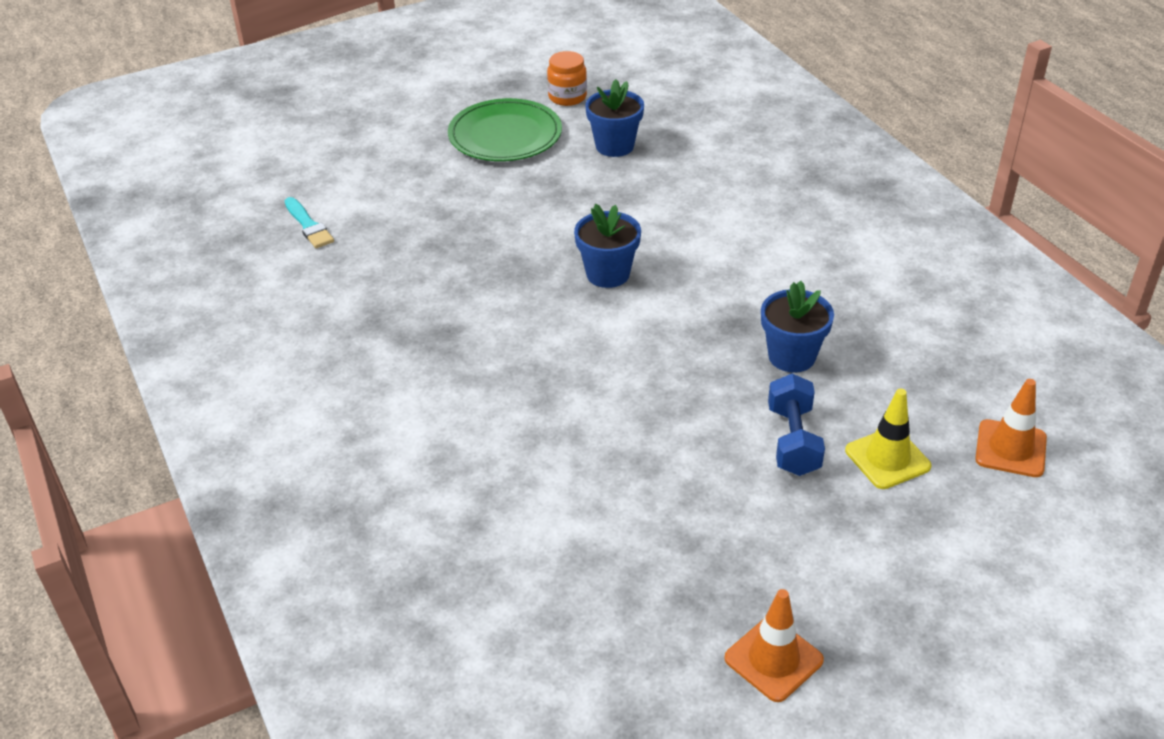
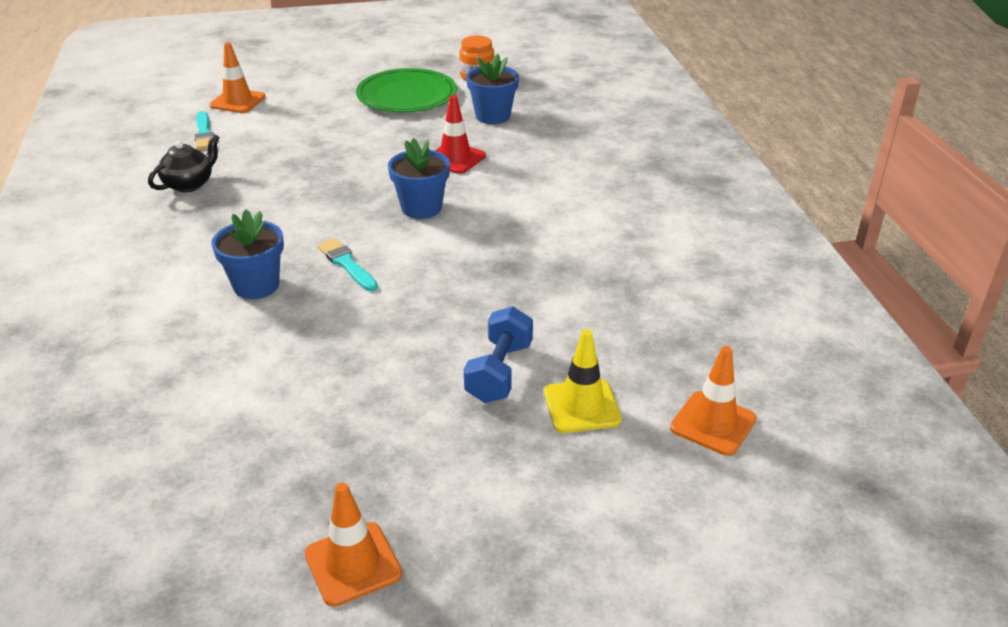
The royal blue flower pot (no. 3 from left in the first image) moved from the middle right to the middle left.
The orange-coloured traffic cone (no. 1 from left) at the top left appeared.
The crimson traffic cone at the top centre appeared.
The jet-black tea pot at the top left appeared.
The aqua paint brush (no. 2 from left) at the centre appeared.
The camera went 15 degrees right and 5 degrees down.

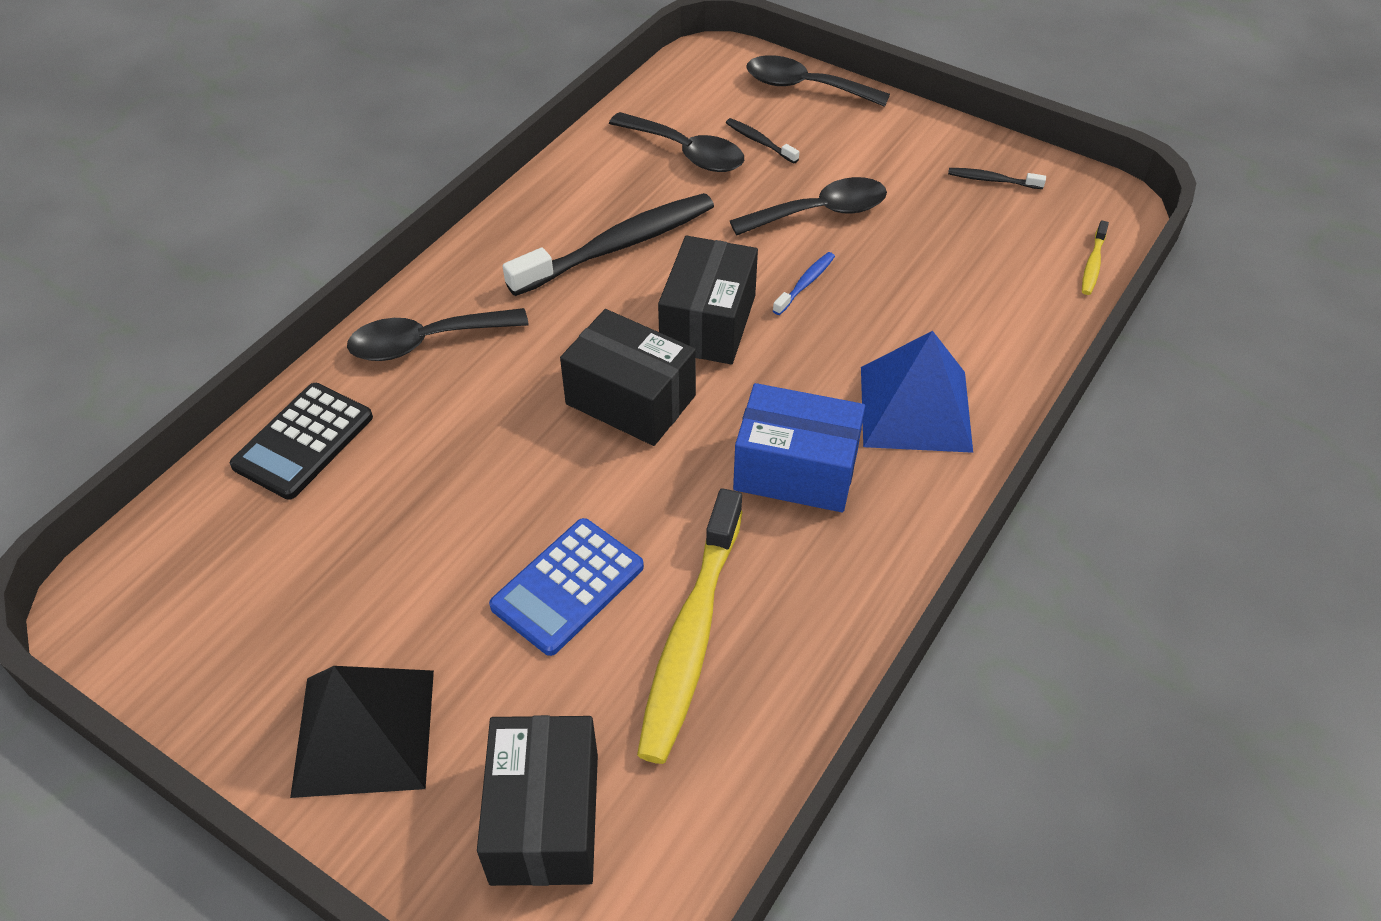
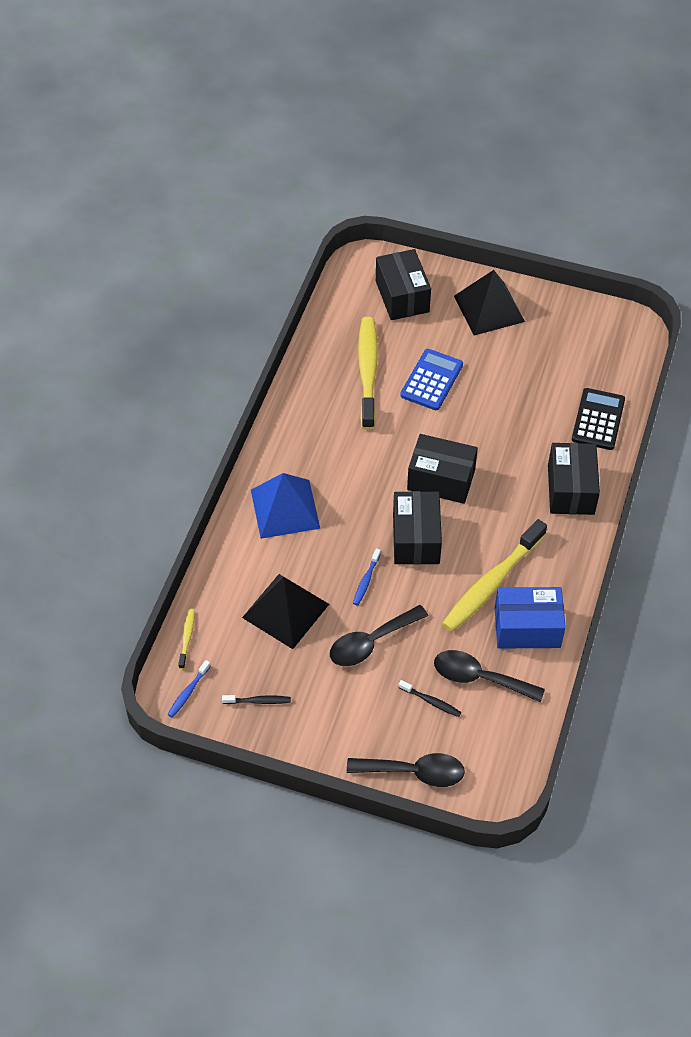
The jet-black toothbrush (no. 1 from left) at the top centre became the golden toothbrush (no. 3 from left) at the middle right.
The jet-black tablespoon (no. 1 from left) at the middle left was replaced by the jet-black package (no. 4 from left) at the middle right.
The royal blue package moved from the centre to the middle right.
The jet-black pyramid (no. 1 from left) at the centre appeared.
The royal blue toothbrush (no. 1 from left) at the middle left appeared.
The camera went 165 degrees right and 5 degrees up.

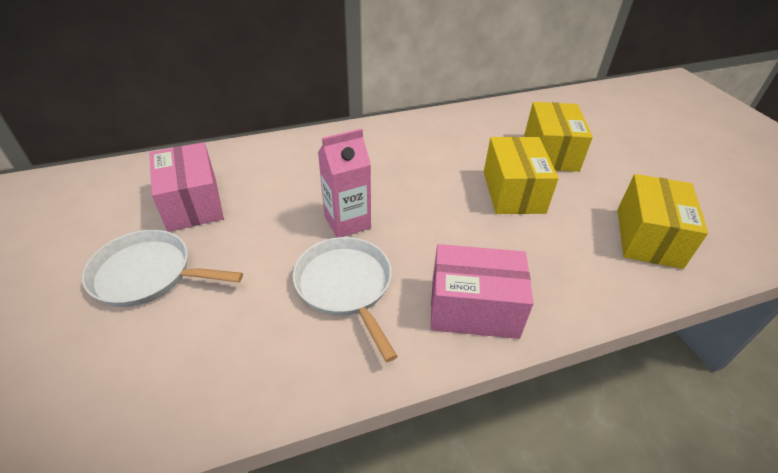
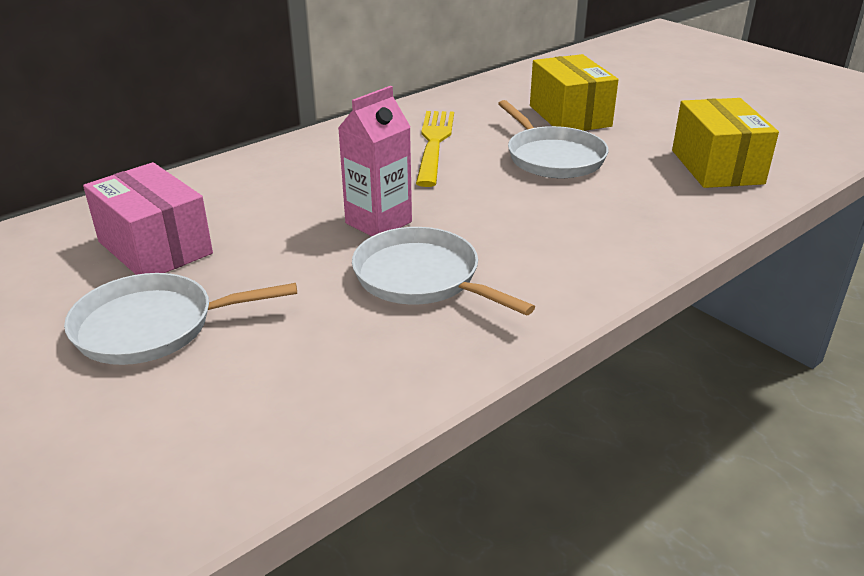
The golden package (no. 1 from left) at the middle right was replaced by the snow-white pan (no. 3 from left) at the top centre.
The pink package (no. 2 from left) at the centre disappeared.
The golden dinner fork at the top centre appeared.
The camera went 20 degrees left and 10 degrees down.

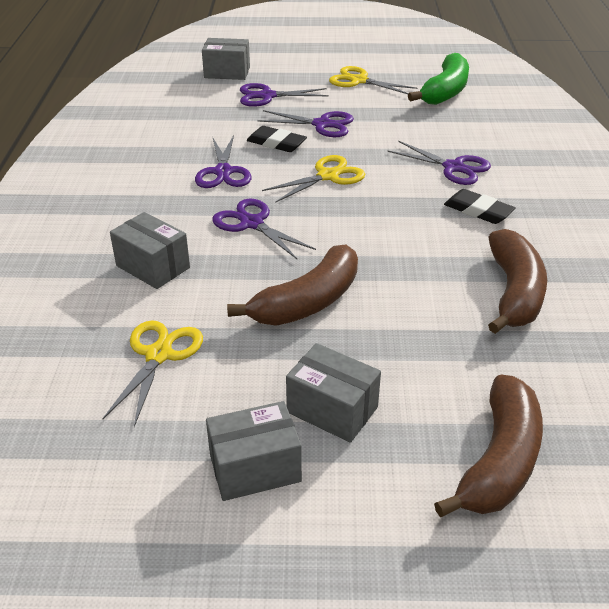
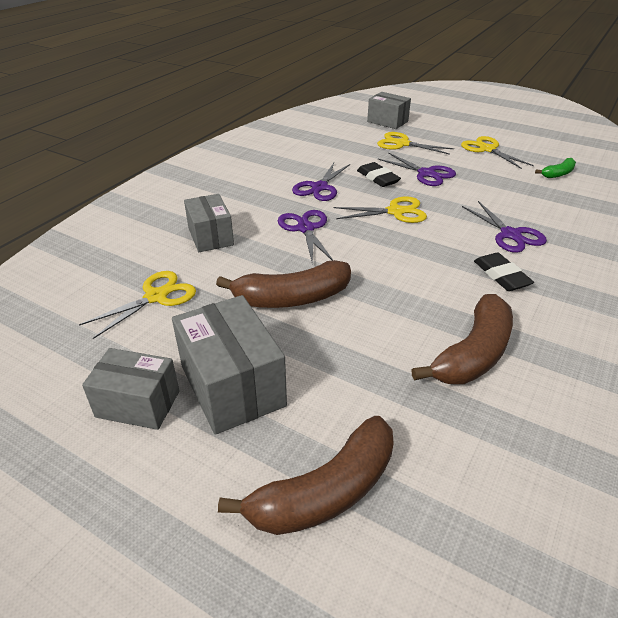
The emerald banana fruit at the top right changed to 0.52 times the size.
The royal purple pair of scissors (no. 3 from left) at the top centre became the golden pair of scissors (no. 3 from left) at the top right.
The gray package (no. 4 from left in the first image) at the centre changed to 1.50 times the size.
The camera went 30 degrees right and 0 degrees up.

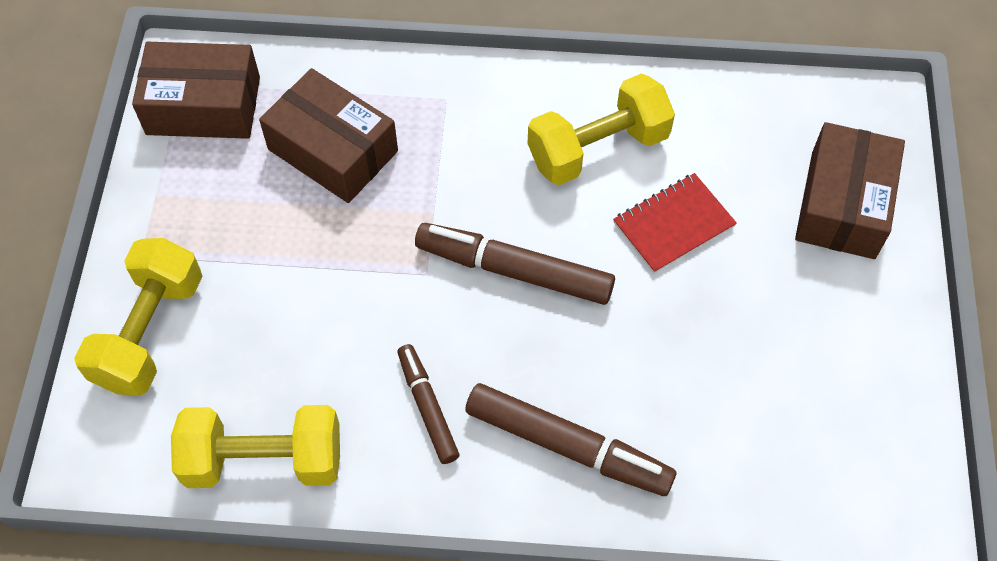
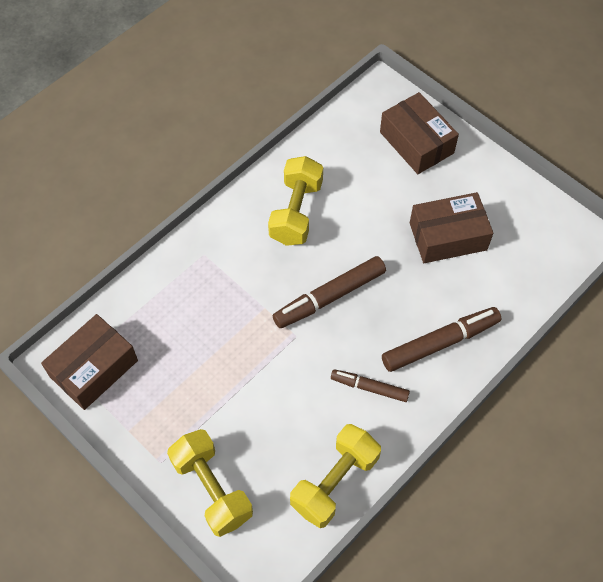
The dark brown package (no. 2 from left in the first image) moved from the top left to the middle right.
The crimson exercise book at the middle right disappeared.
The camera went 50 degrees left and 0 degrees up.

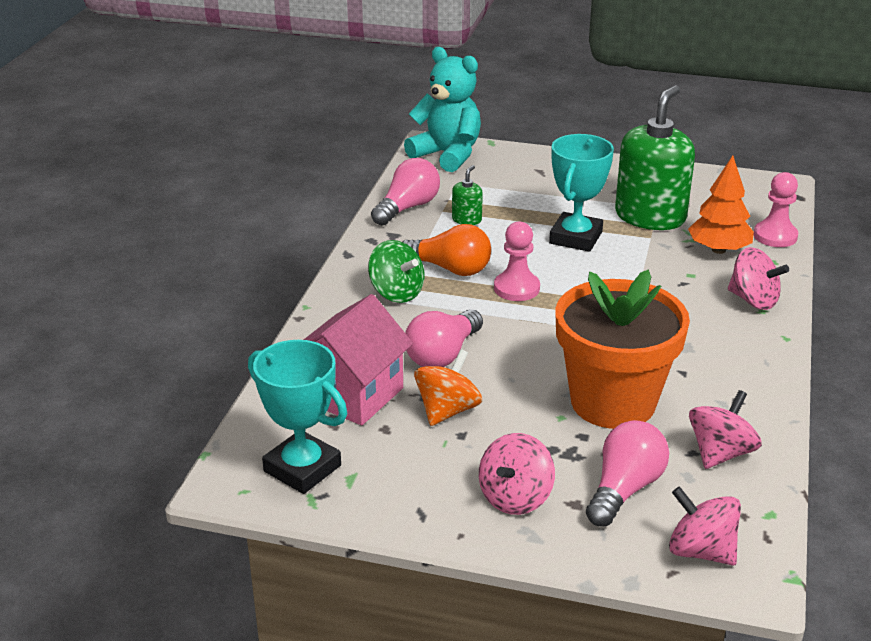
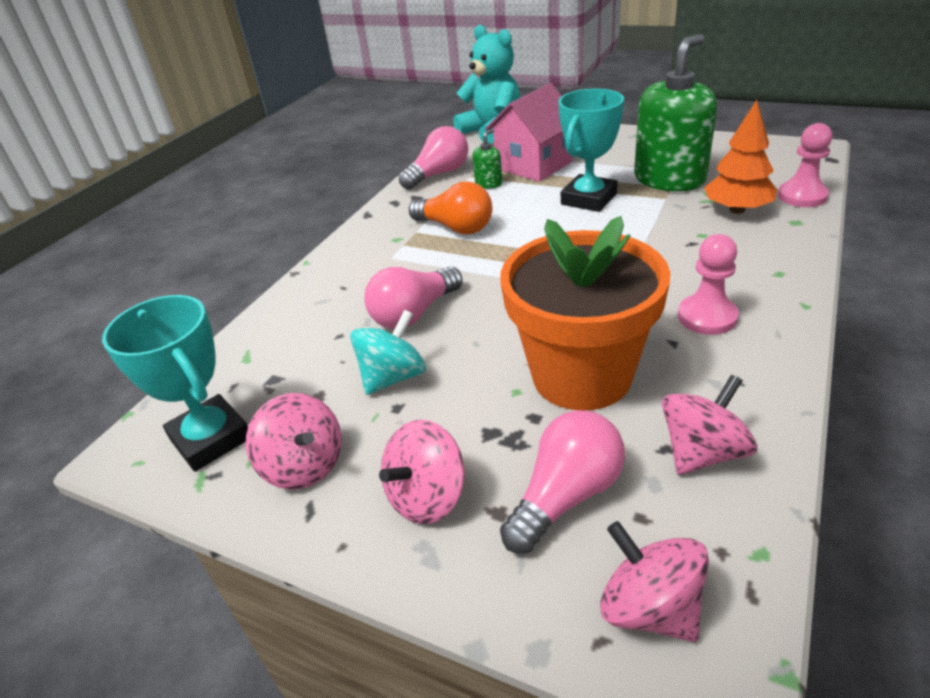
The pink chess pawn (no. 1 from left) moved from the centre to the middle right.
The emerald spinning top at the centre disappeared.
The pink spinning top (no. 4 from left in the first image) moved from the middle right to the middle left.
The pink house moved from the centre to the top centre.
The orange-coloured spinning top at the centre became the aqua spinning top at the centre.
The camera went 15 degrees right and 5 degrees up.

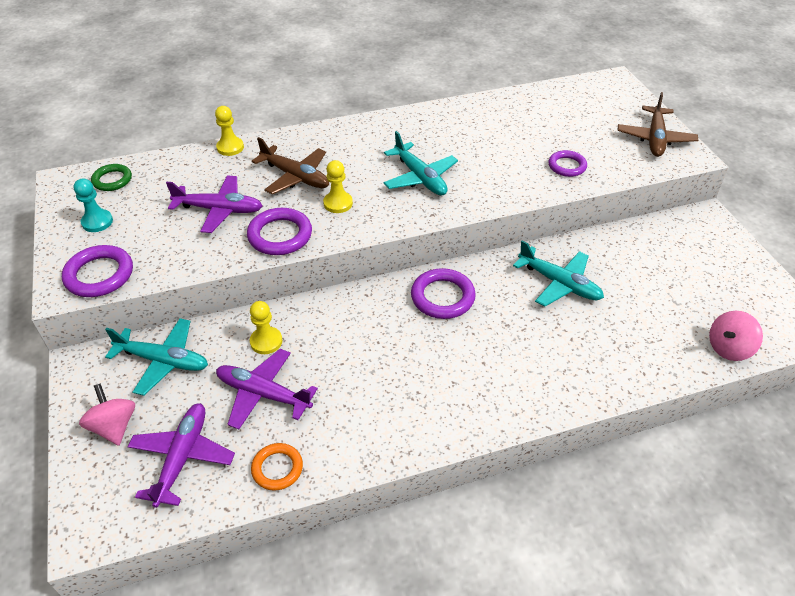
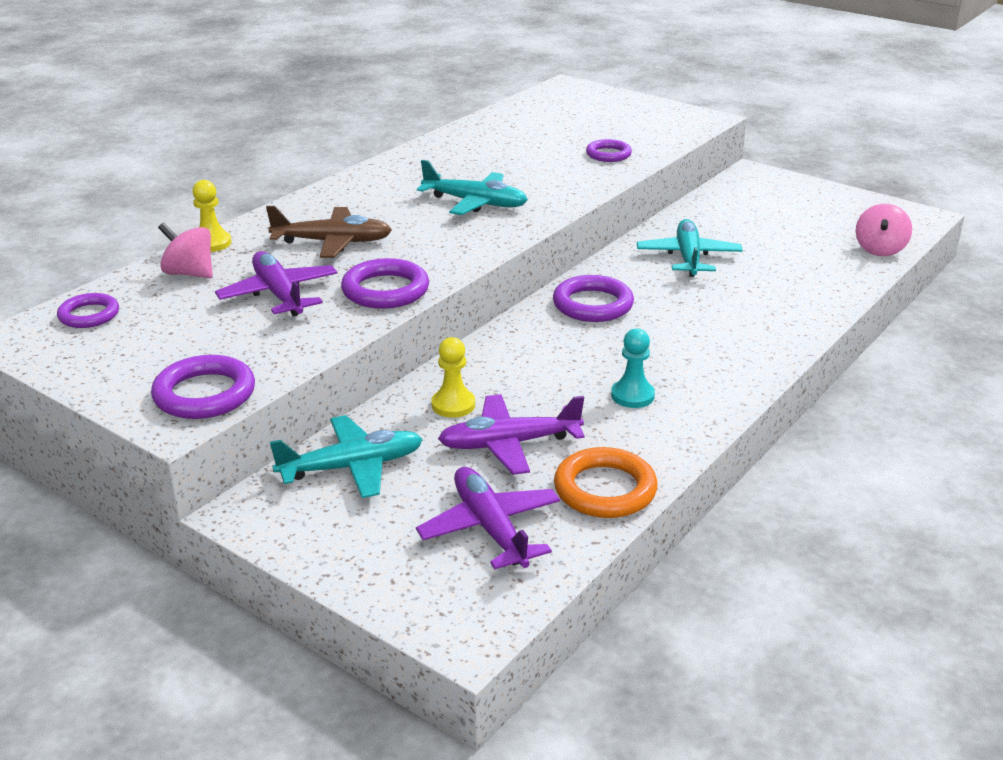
The dark brown plane (no. 2 from left) at the top right disappeared.
The golden chess pawn (no. 3 from left) at the top centre disappeared.
The emerald hoop at the top left became the royal purple hoop (no. 1 from left) at the middle left.
The royal purple plane (no. 2 from left in the first image) at the middle left turned 90 degrees counterclockwise.
The aqua chess pawn moved from the middle left to the centre.
The aqua plane (no. 3 from left) at the middle right turned 90 degrees counterclockwise.
The pink spinning top (no. 1 from left) moved from the bottom left to the top left.
The orange-coloured hoop at the bottom centre changed to 1.52 times the size.
The camera went 35 degrees left and 15 degrees down.

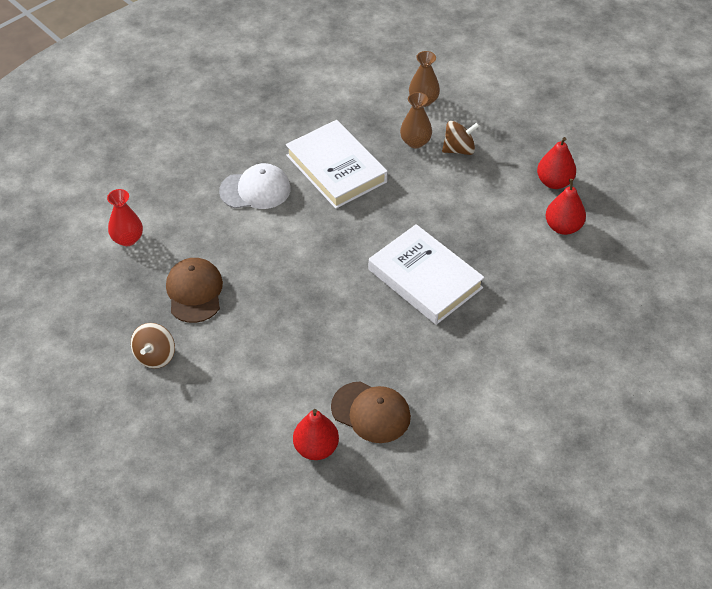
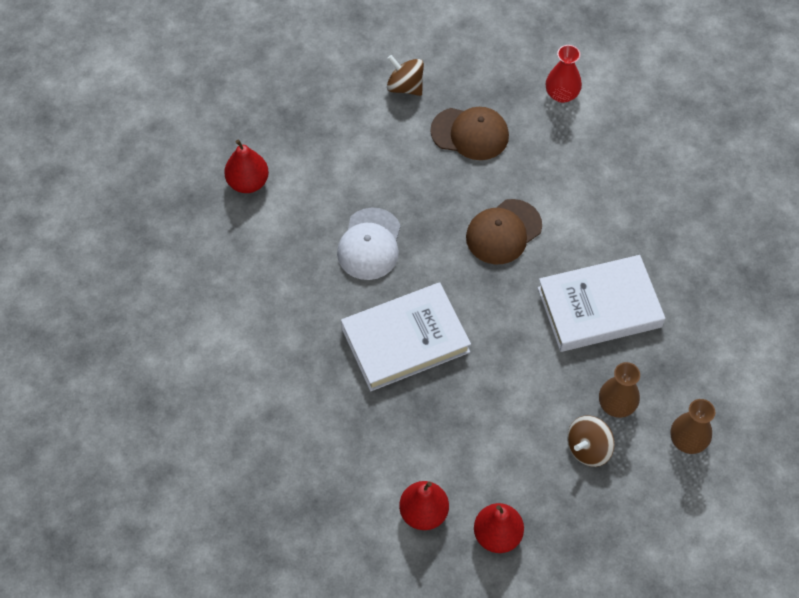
The dark brown spinning top (no. 2 from left) at the top centre turned 45 degrees clockwise.
The snow-white peaked cap moved from the top centre to the centre.
The dark brown peaked cap (no. 2 from left) moved from the bottom centre to the centre.
The camera went 110 degrees right and 10 degrees up.

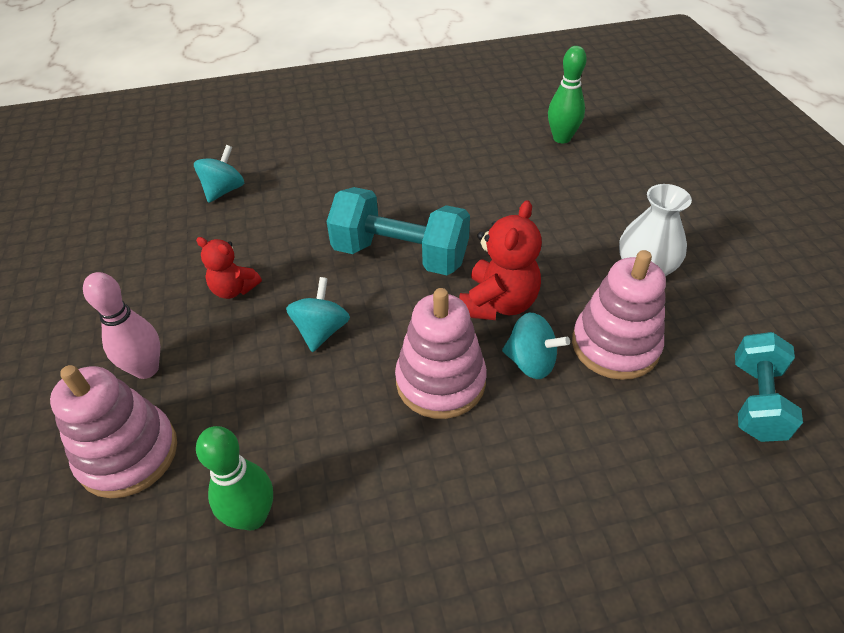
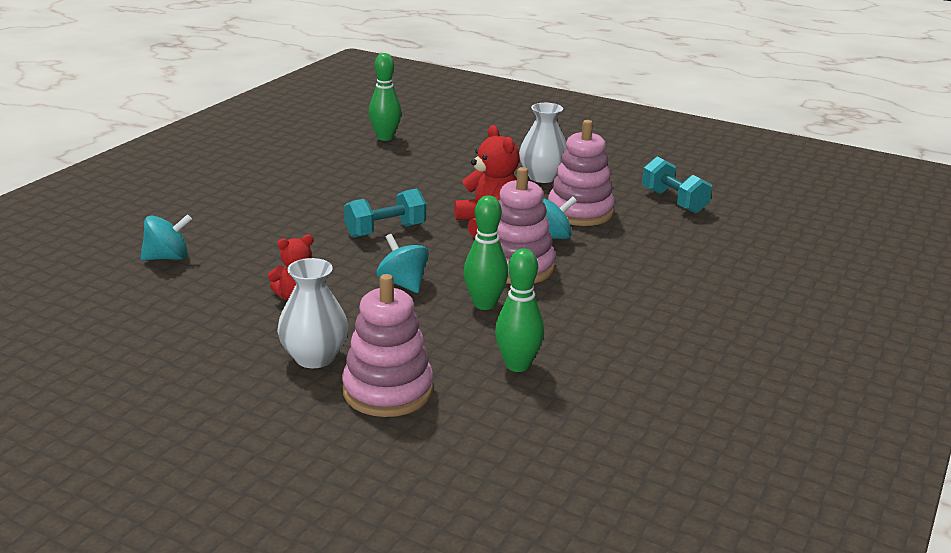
The aqua spinning top (no. 1 from left) at the top left turned 90 degrees clockwise.
The aqua hand weight (no. 1 from left) at the centre changed to 0.65 times the size.
The pink tenpin at the middle left was replaced by the snow-white flower vase (no. 1 from left) at the middle left.
The emerald tenpin (no. 2 from left) at the centre appeared.
The camera went 50 degrees left and 20 degrees down.

